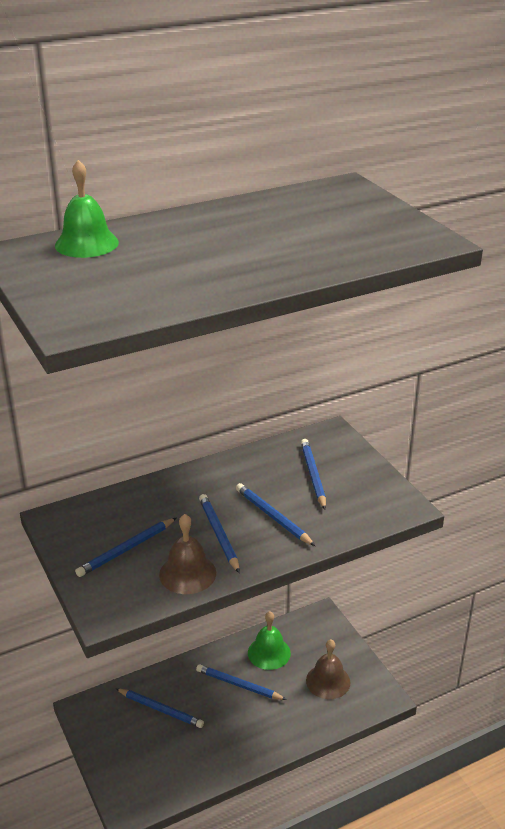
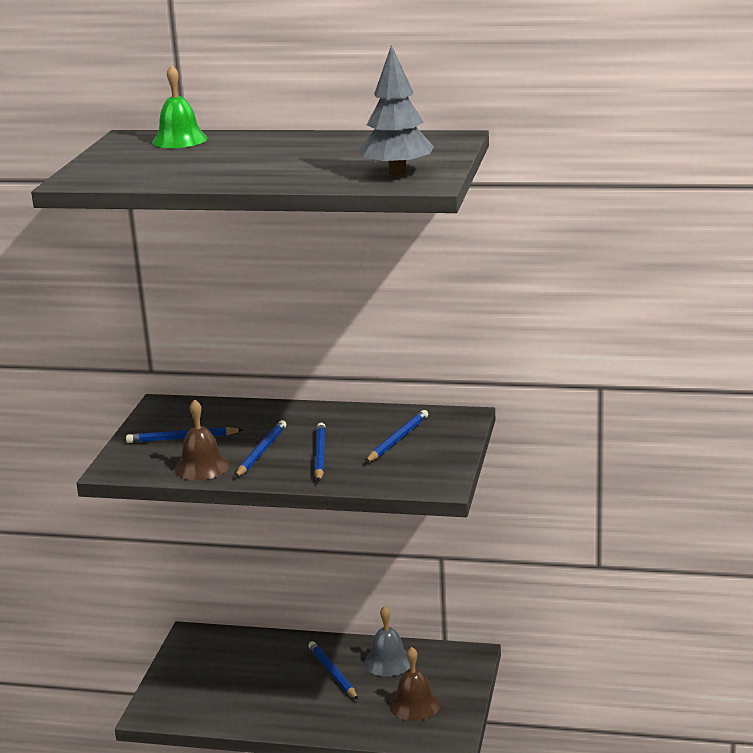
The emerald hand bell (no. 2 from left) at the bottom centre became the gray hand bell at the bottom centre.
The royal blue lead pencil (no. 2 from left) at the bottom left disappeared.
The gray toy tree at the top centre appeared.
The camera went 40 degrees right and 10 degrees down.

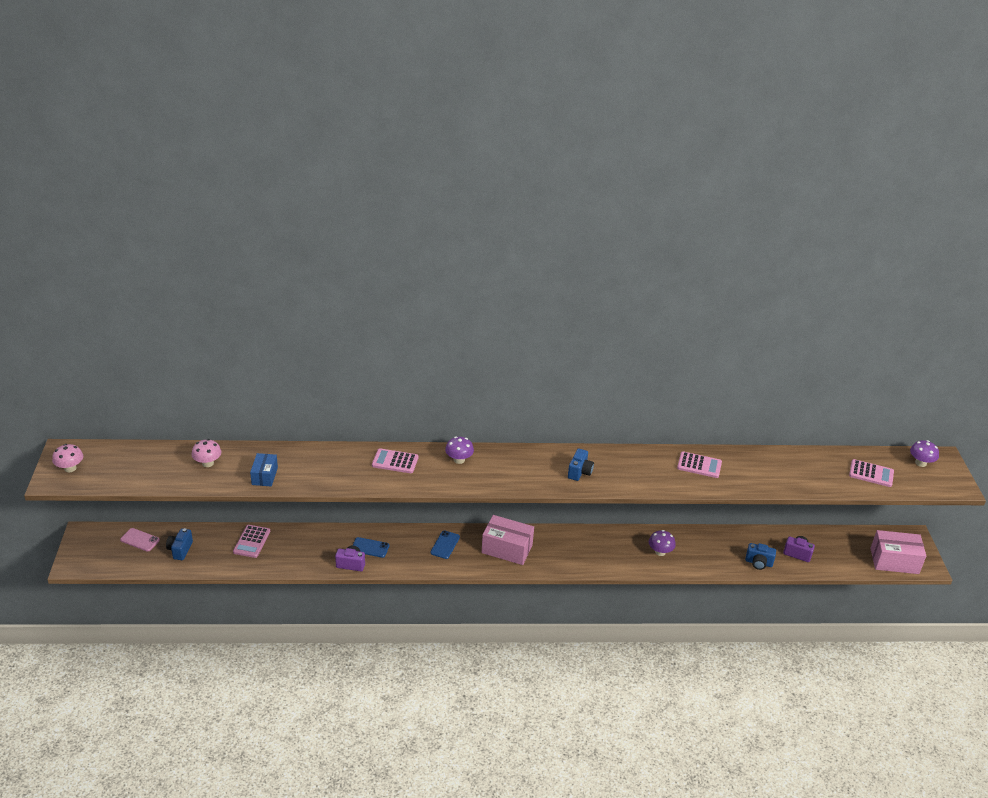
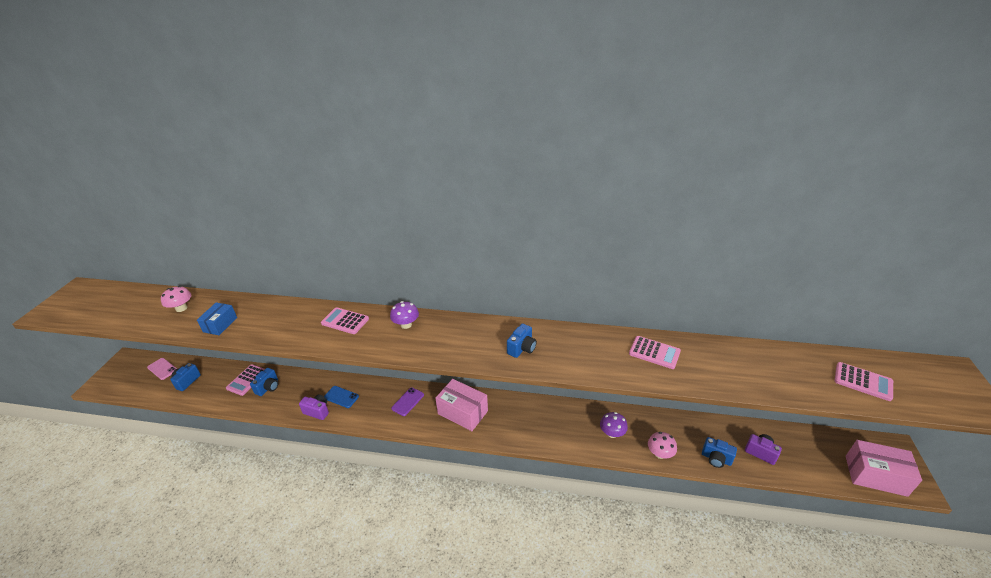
The royal purple mushroom (no. 3 from left) at the middle right disappeared.
The pink mushroom (no. 1 from left in the first image) moved from the middle left to the bottom right.
The royal blue phone (no. 2 from left) at the bottom centre became the royal purple phone at the bottom centre.
The royal blue photo camera (no. 2 from left) at the middle left appeared.
The camera went 15 degrees right and 0 degrees up.

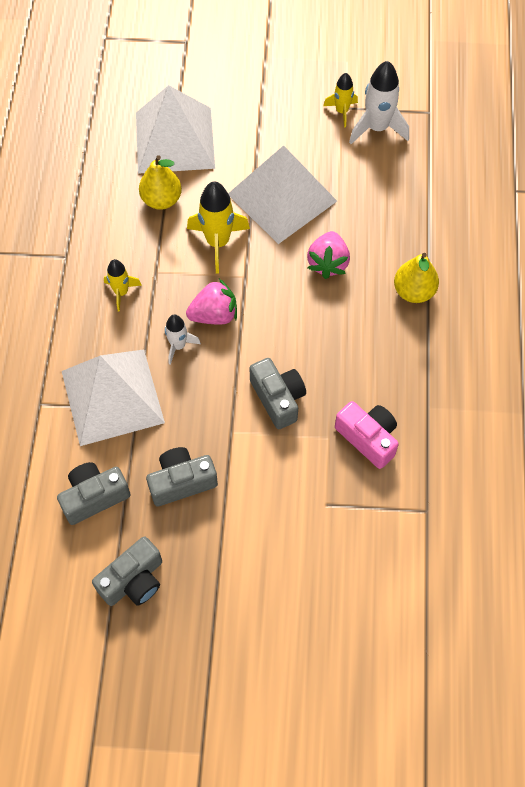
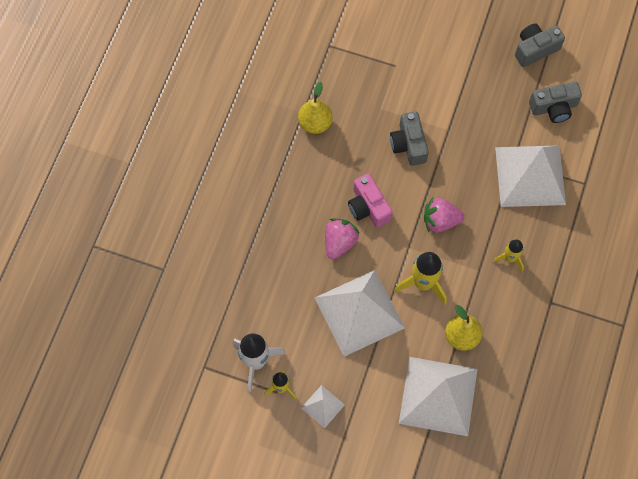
The golden pear fruit (no. 2 from left in the first image) moved from the middle right to the top centre.
The snow-white toy rocket (no. 1 from left) at the centre disappeared.
The pink photo camera moved from the middle right to the centre.
The gray photo camera (no. 3 from left) at the centre disappeared.
The snow-white pyramid (no. 1 from left) at the bottom centre appeared.
The camera went 165 degrees left and 5 degrees up.

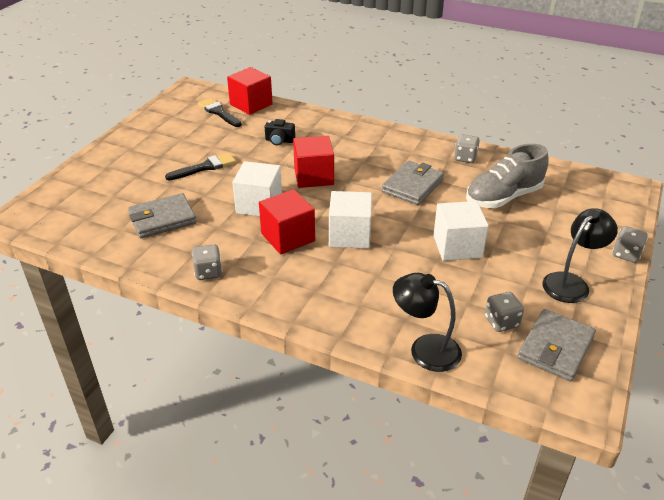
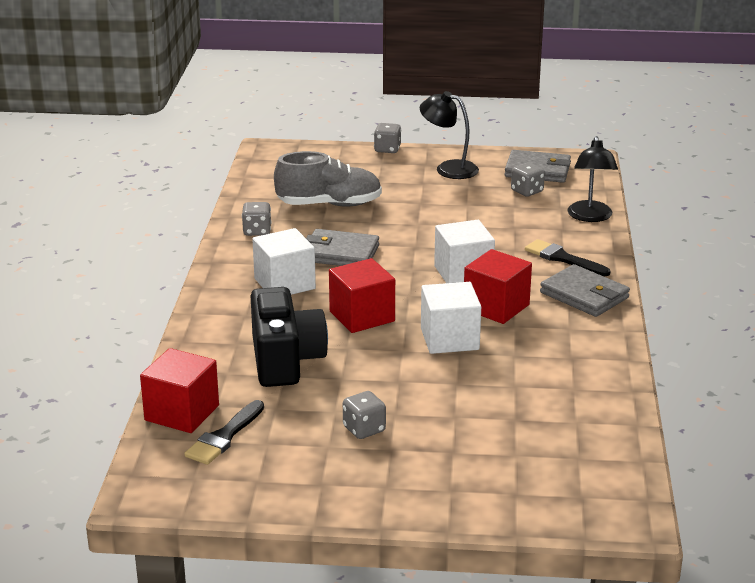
The jet-black photo camera at the top centre changed to 2.19 times the size.
The gray shoe at the middle right turned 45 degrees counterclockwise.
The jet-black paint brush (no. 1 from left in the first image) moved from the top left to the middle right.
The gray wallet (no. 1 from left in the first image) moved from the middle left to the middle right.
The snow-white solid cube (no. 3 from left in the first image) moved from the middle right to the centre.
The gray dice (no. 1 from left in the first image) moved from the middle left to the bottom centre.
The camera went 110 degrees left and 10 degrees down.

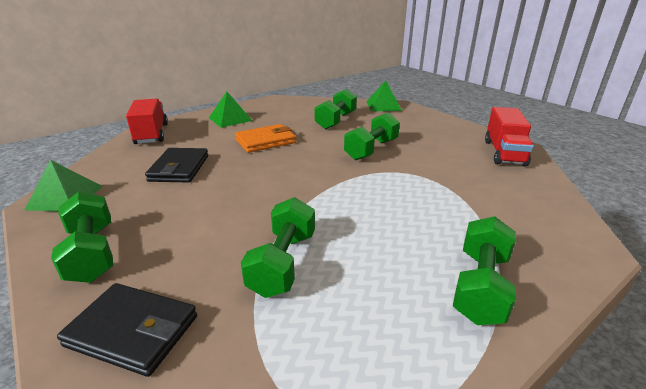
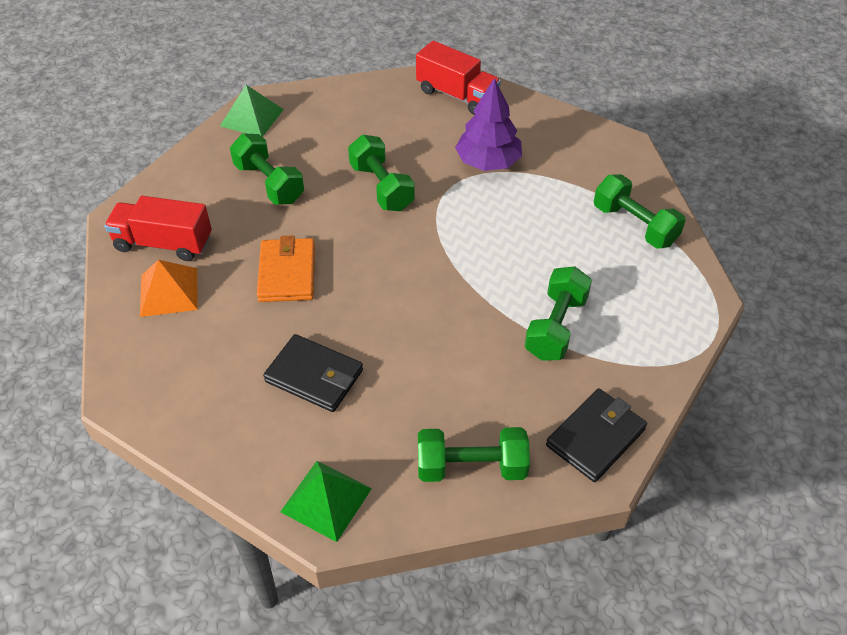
The emerald pyramid (no. 2 from left) at the top centre became the orange-coloured pyramid at the middle left.
The crimson toy truck (no. 1 from left) moved from the top left to the middle left.
The emerald hand weight (no. 2 from left in the first image) at the centre turned 75 degrees clockwise.
The royal purple toy tree at the top centre appeared.
The camera went 65 degrees left and 20 degrees up.

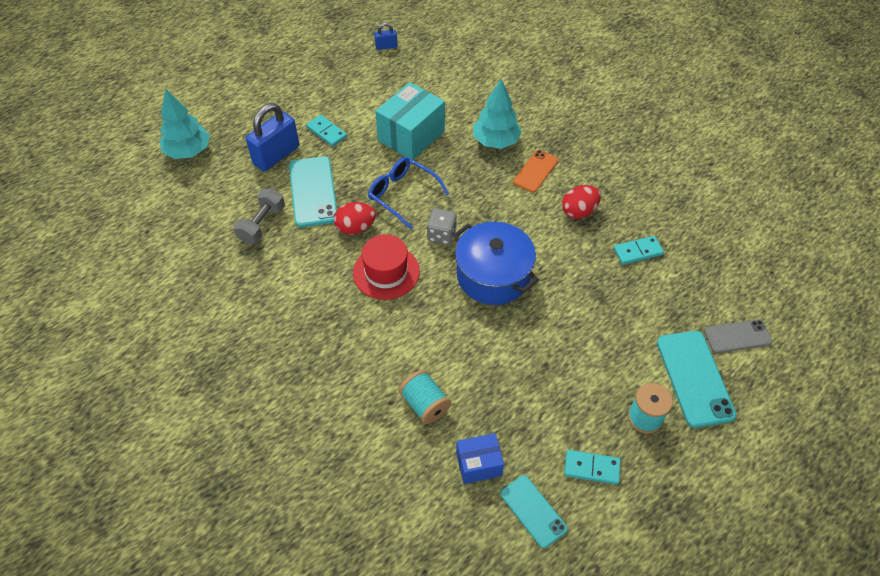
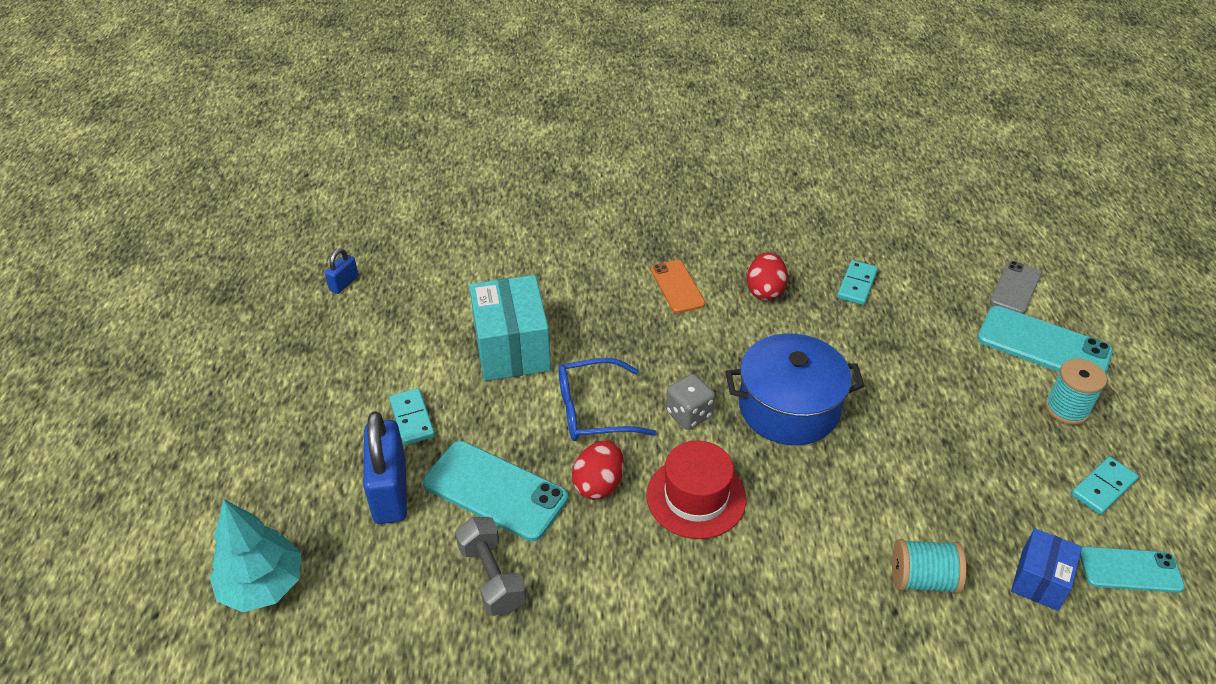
The aqua toy tree (no. 2 from left) at the top centre disappeared.
The aqua domino piece (no. 1 from left) at the top centre turned 75 degrees clockwise.
The camera went 50 degrees left and 10 degrees down.

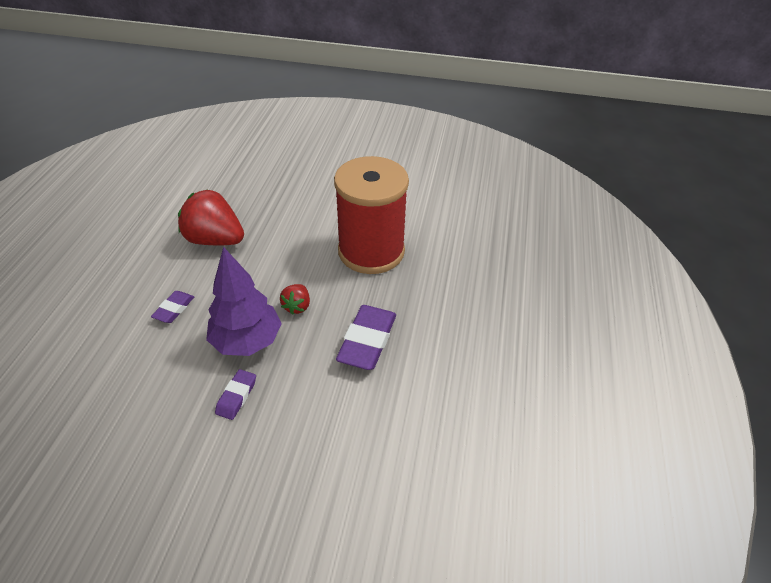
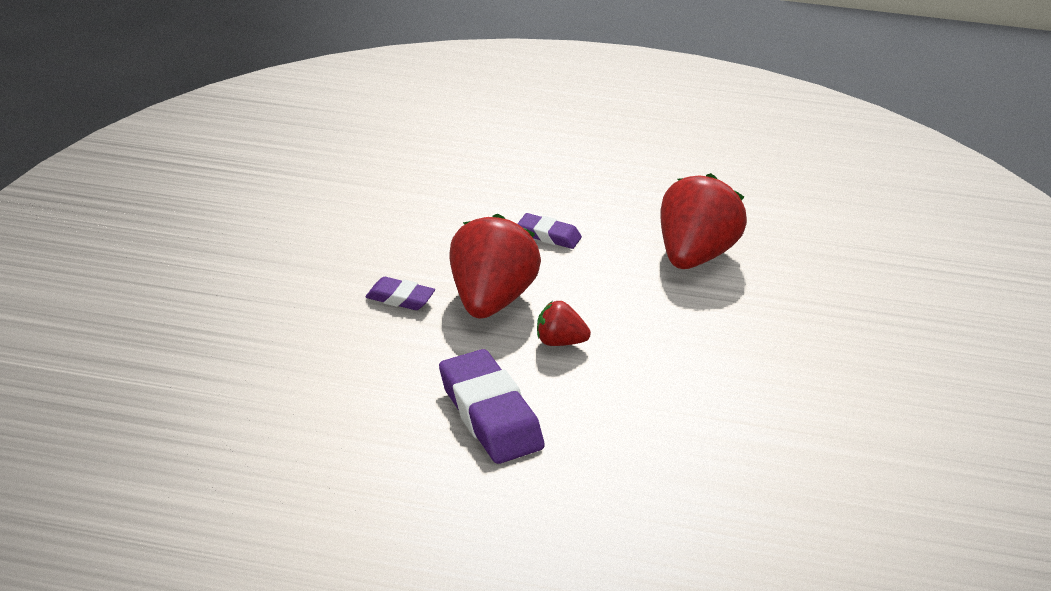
The crimson spool at the centre disappeared.
The royal purple toy tree at the middle left was replaced by the crimson toy strawberry (no. 1 from left) at the centre.
The royal purple eraser (no. 3 from left in the first image) at the centre turned 45 degrees clockwise.
The camera went 90 degrees right and 10 degrees down.

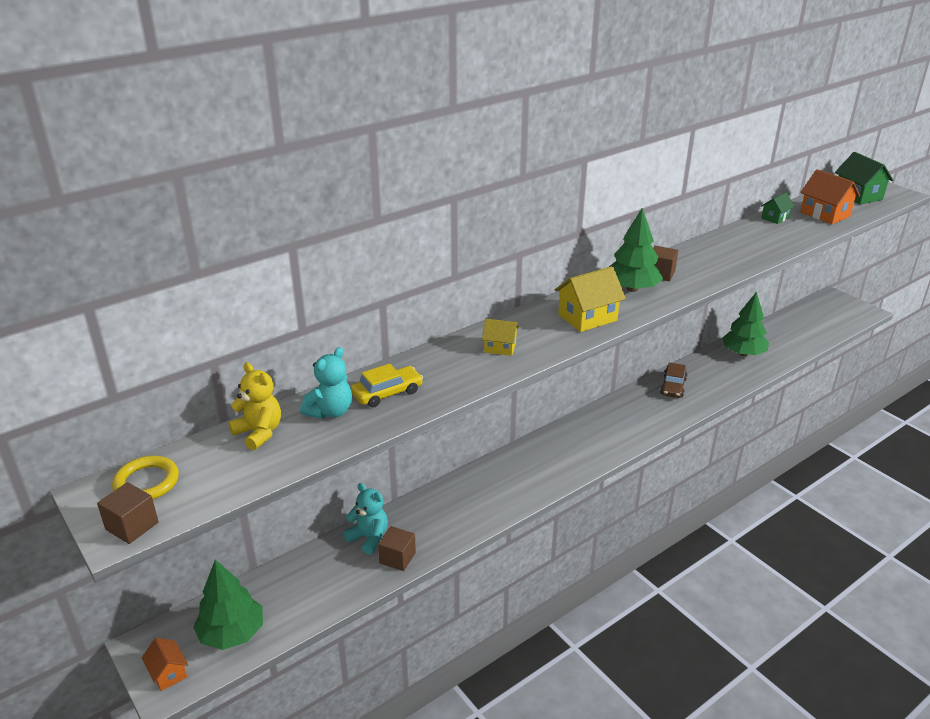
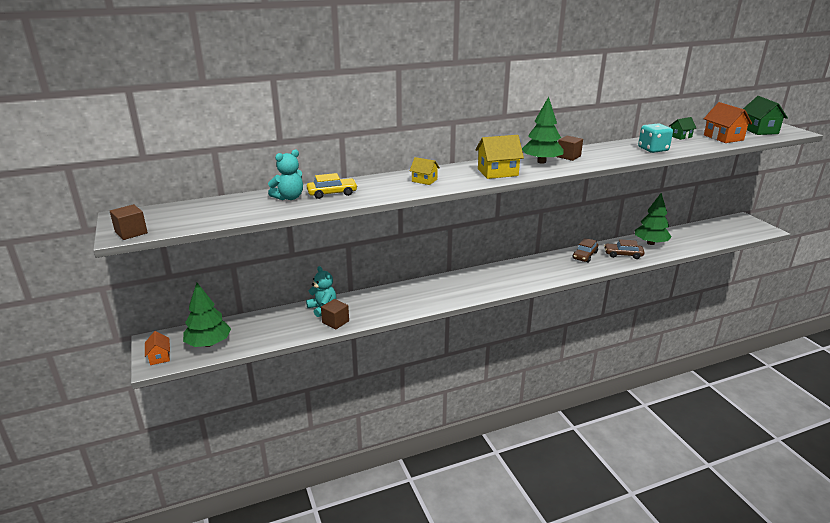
The golden teddy bear at the middle left disappeared.
The golden hoop at the middle left disappeared.
The aqua dice at the top right appeared.
The dark brown toy car (no. 2 from left) at the middle right appeared.
The camera went 15 degrees right and 5 degrees down.

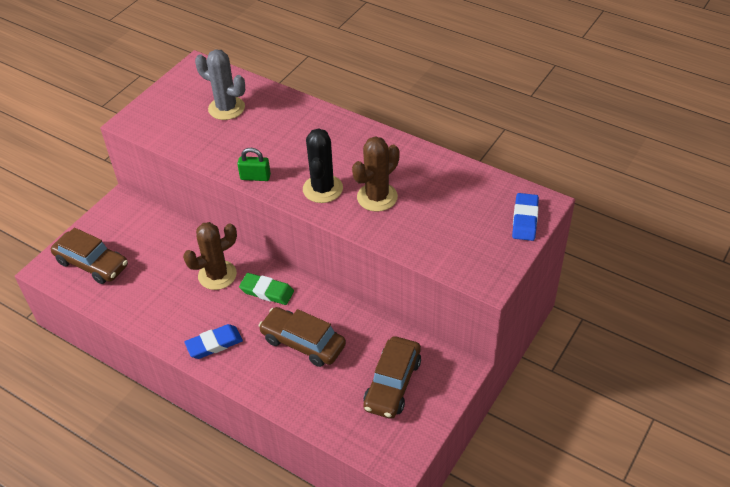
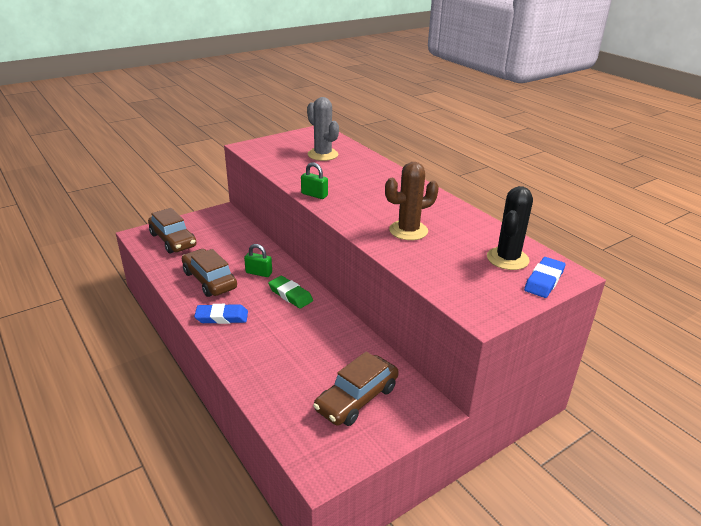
The jet-black saguaro cactus moved from the centre to the middle right.
The dark brown saguaro cactus (no. 1 from left) at the middle left was replaced by the emerald small lock (no. 1 from left) at the centre.
The dark brown toy car (no. 2 from left) moved from the bottom centre to the middle left.
The camera went 20 degrees right and 15 degrees down.

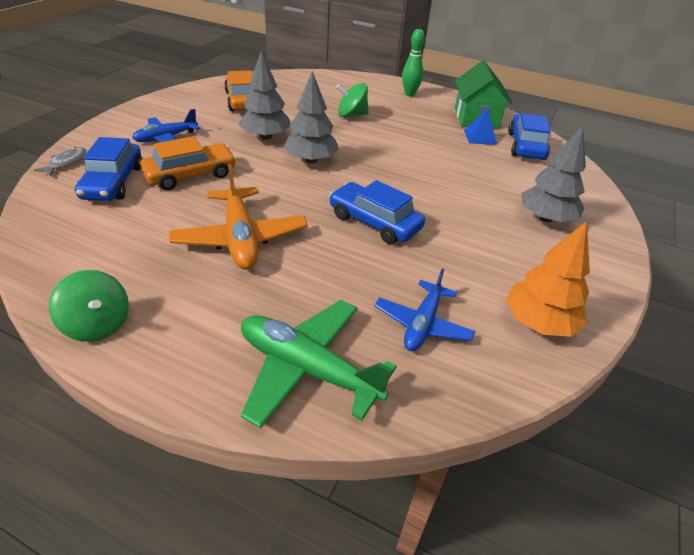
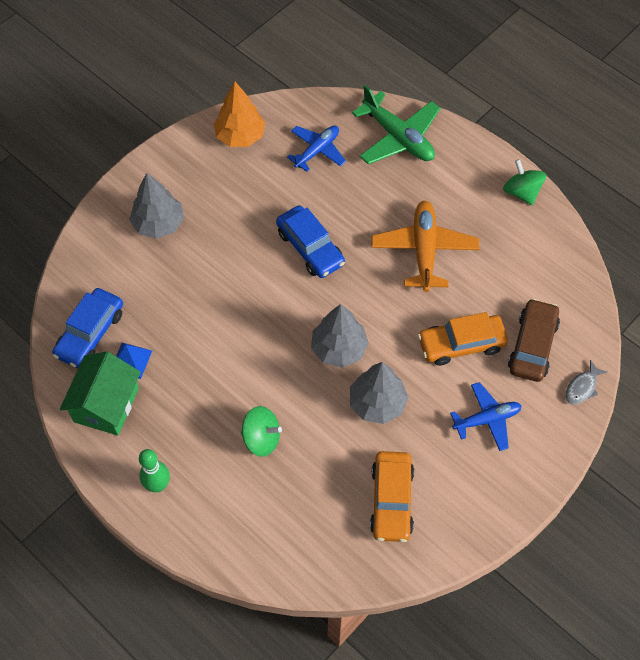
The royal blue toy car (no. 1 from left) at the top left became the dark brown toy car at the middle right.
The camera went 160 degrees left and 20 degrees up.

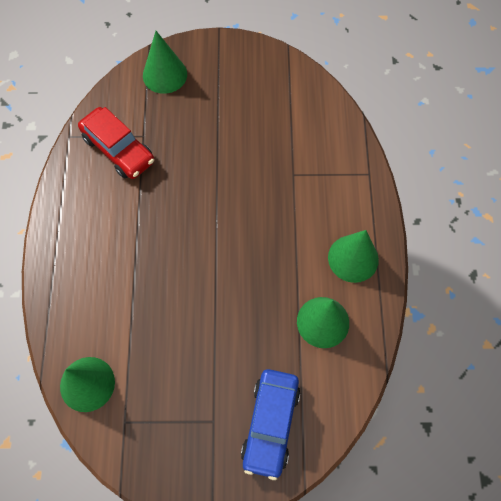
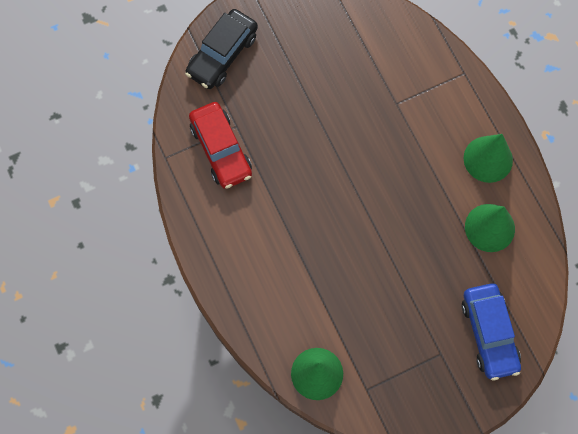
The emerald cone (no. 2 from left) at the top left was replaced by the jet-black toy car at the top centre.
The crimson toy car at the top left turned 45 degrees clockwise.
The camera went 25 degrees left and 5 degrees up.

